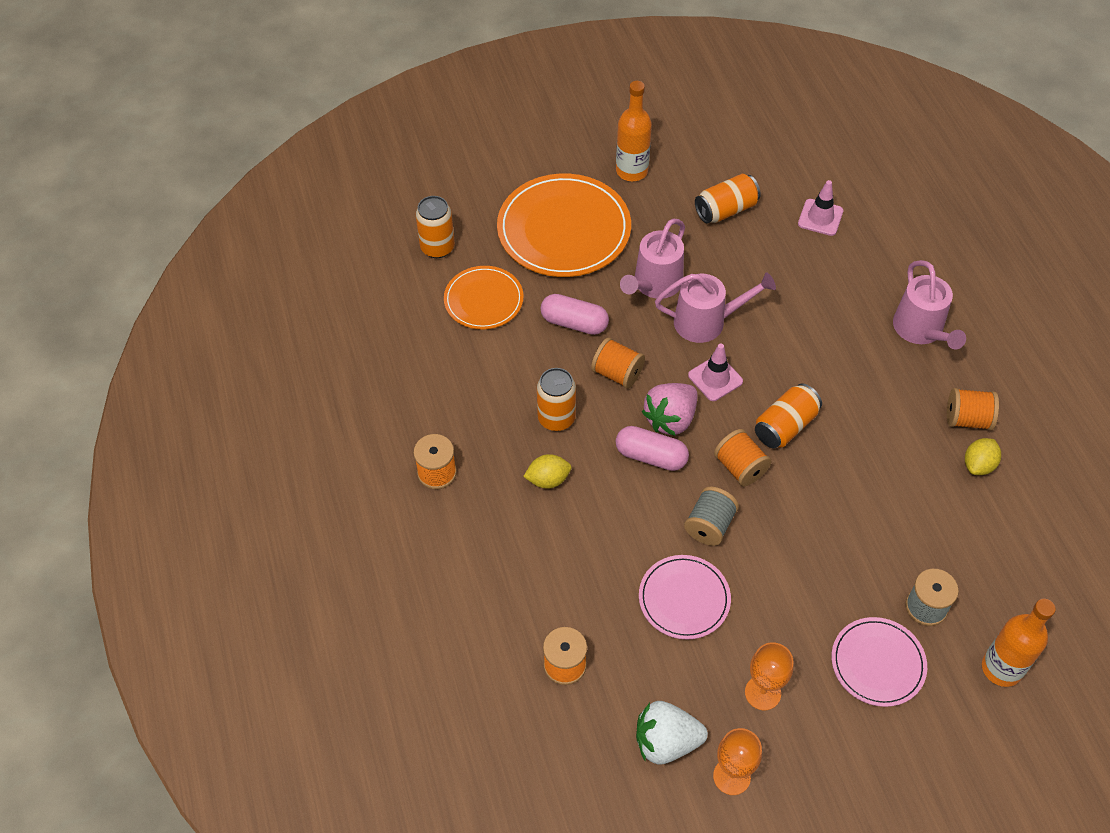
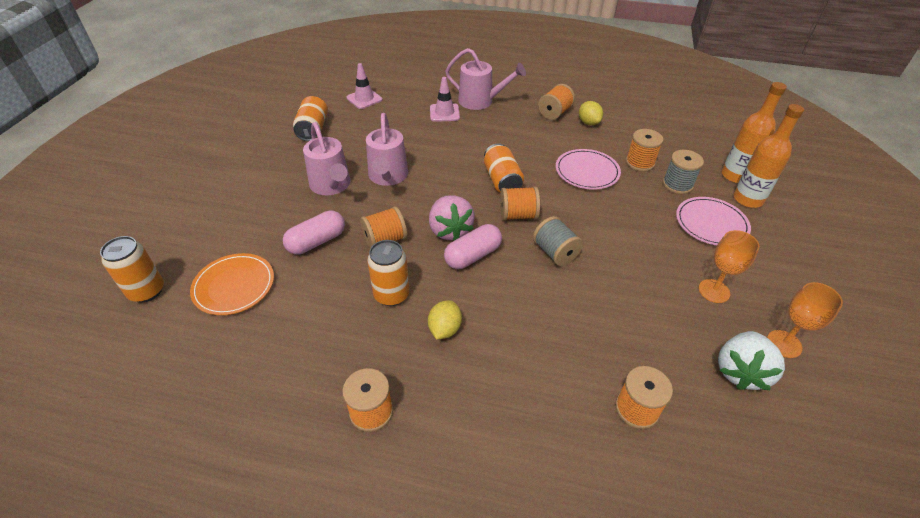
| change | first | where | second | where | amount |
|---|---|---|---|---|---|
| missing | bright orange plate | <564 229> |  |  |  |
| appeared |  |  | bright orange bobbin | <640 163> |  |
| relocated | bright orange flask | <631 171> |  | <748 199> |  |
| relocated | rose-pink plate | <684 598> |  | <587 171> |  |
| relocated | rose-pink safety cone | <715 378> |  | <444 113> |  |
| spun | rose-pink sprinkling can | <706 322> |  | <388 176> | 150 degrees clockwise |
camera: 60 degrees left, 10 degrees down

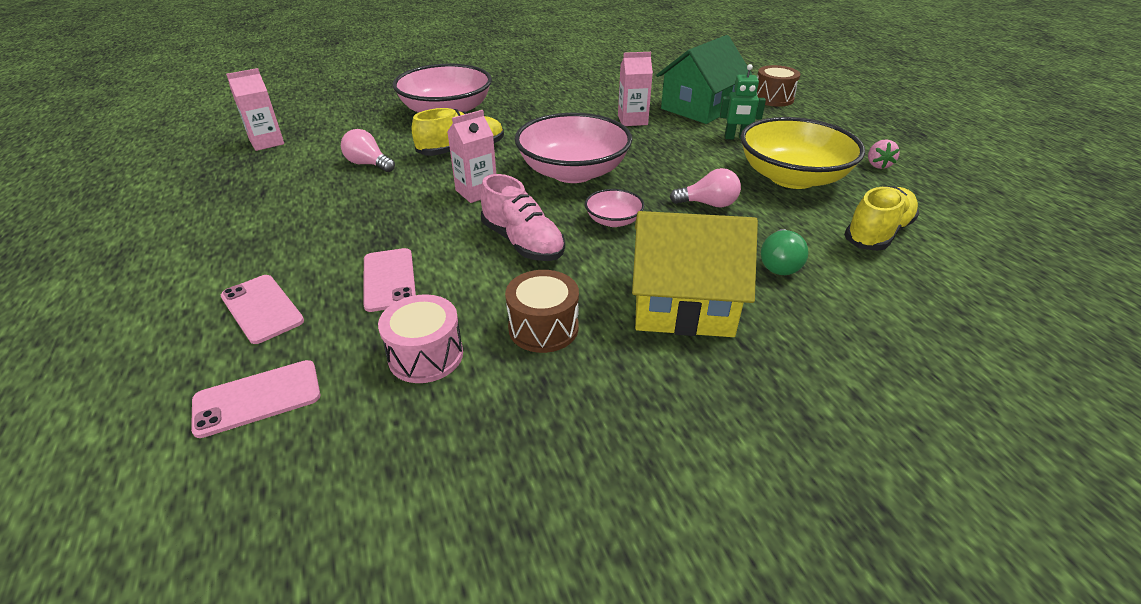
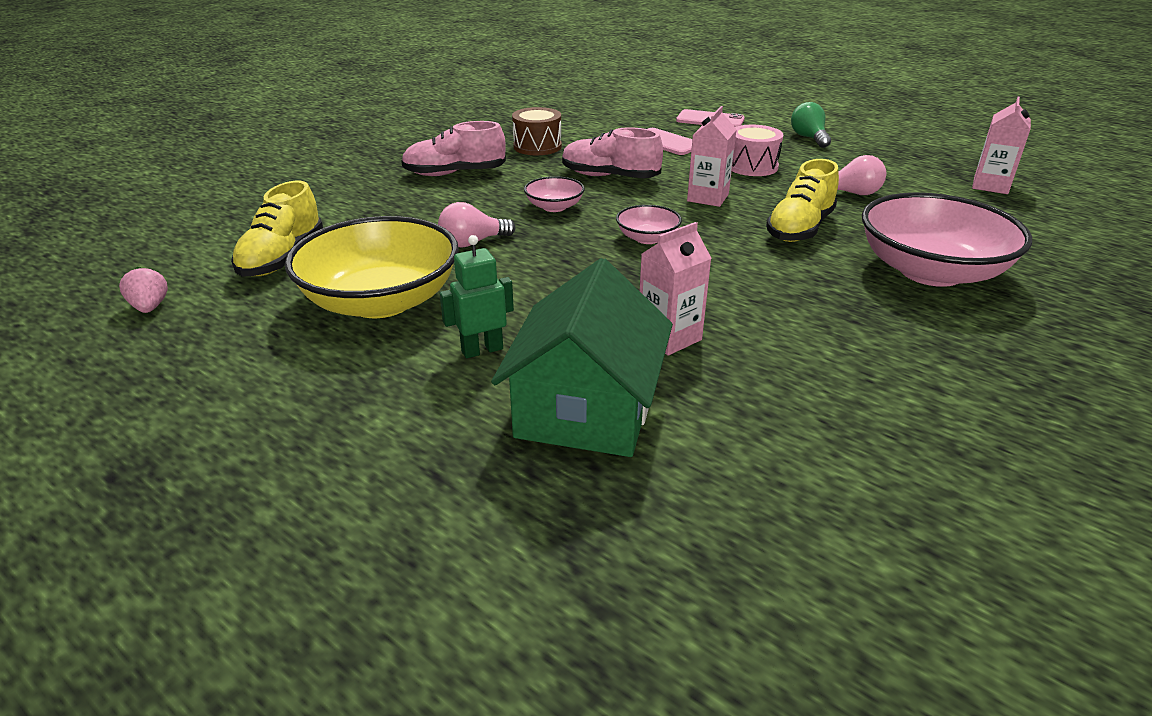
| change | first | where | second | where | amount |
|---|---|---|---|---|---|
| missing | rose-pink mobile phone | <257 398> |  |  |  |
| missing | brown drum | <773 98> |  |  |  |
| relocated | rose-pink drum | <426 355> |  | <752 166> |  |
| relocated | emerald lightbulb | <779 264> |  | <809 138> |  |
| relocated | rose-pink strawberry | <877 165> |  | <150 307> |  |
| exchanged | golden toy house | <682 304> | rose-pink sneaker | <454 173> |  |
| size | rose-pink bowl | <573 172> |  | <647 238> | x0.46 |
camera: 150 degrees right, 5 degrees down

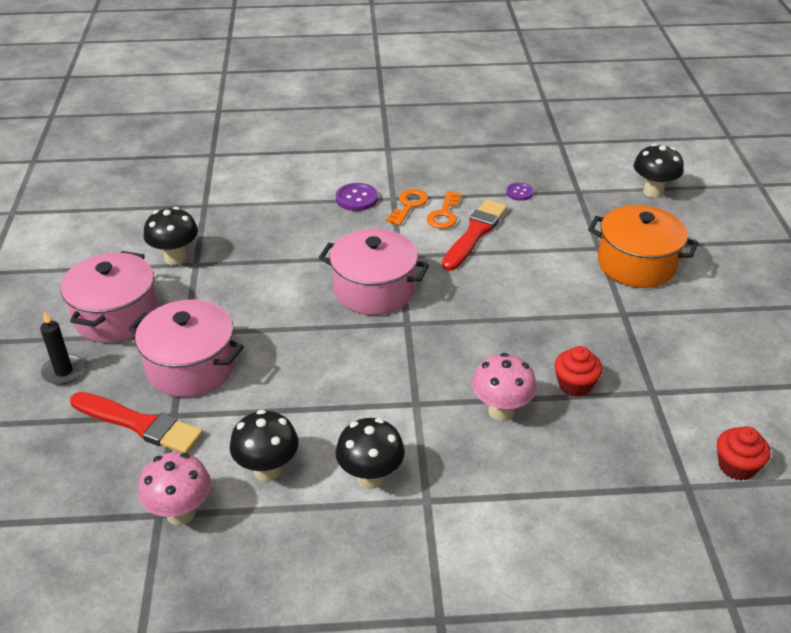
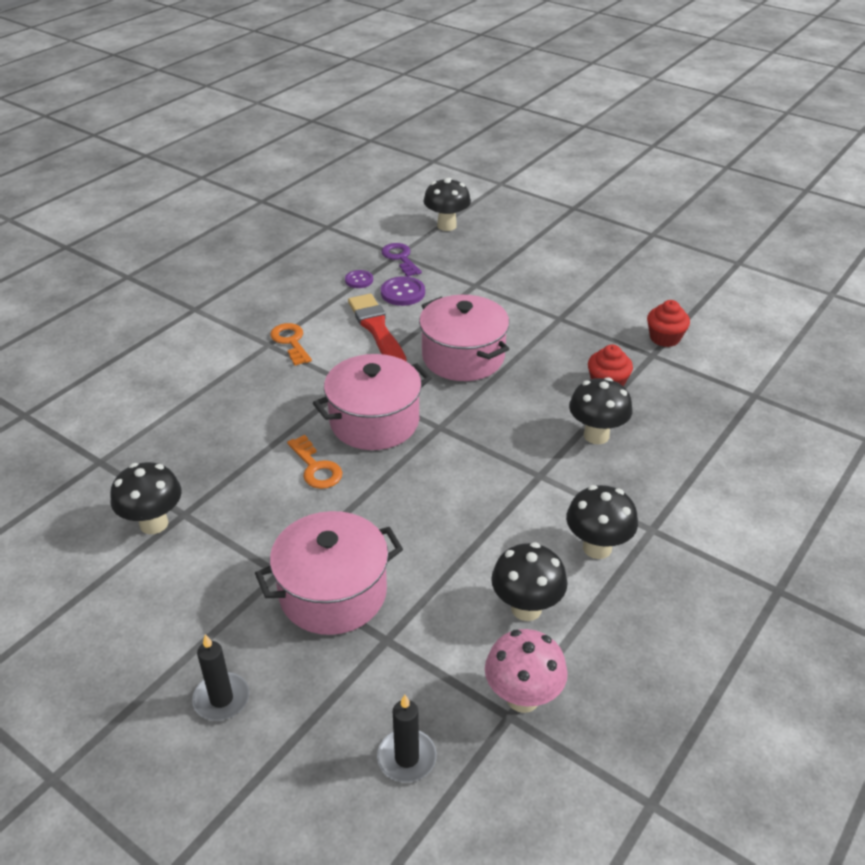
| change | first | where | second | where | amount |
|---|---|---|---|---|---|
| missing | scarlet brush | <139 424> |  |  |  |
| missing | bright orange stockpot | <636 264> |  |  |  |
| appeared |  |  | jet-black wax candle | <407 758> |  |
| appeared |  |  | violet latchkey | <400 258> |  |
| relocated | rose-pink stockpot | <116 316> |  | <463 357> |  |
| relocated | violet shirt button | <356 198> |  | <403 293> |  |
| relocated | bright orange latchkey | <444 214> |  | <316 468> |  |
| relocated | scarlet cupcake | <737 466> |  | <664 338> |  |
| colour | rose-pink fungus | <501 411> | jet-black fungus | <596 435> |  |
camera: 50 degrees left, 0 degrees up

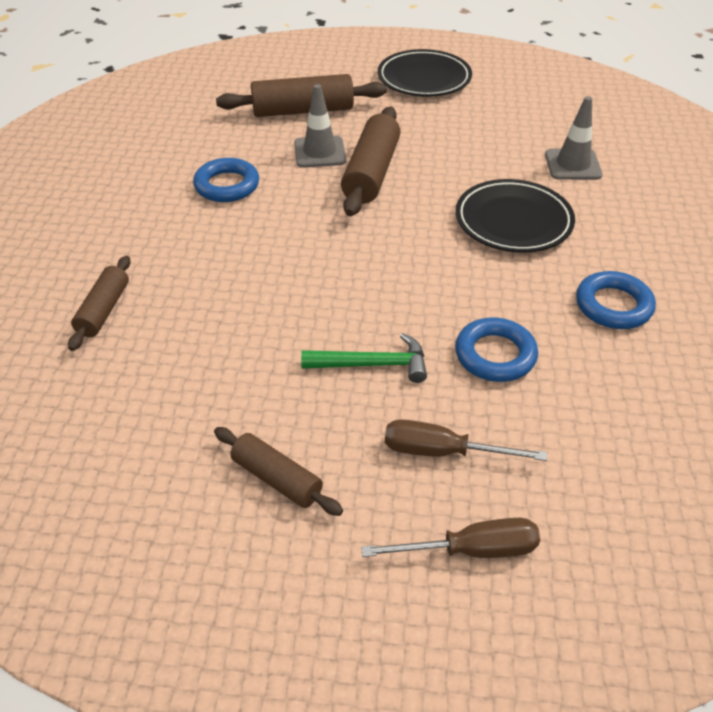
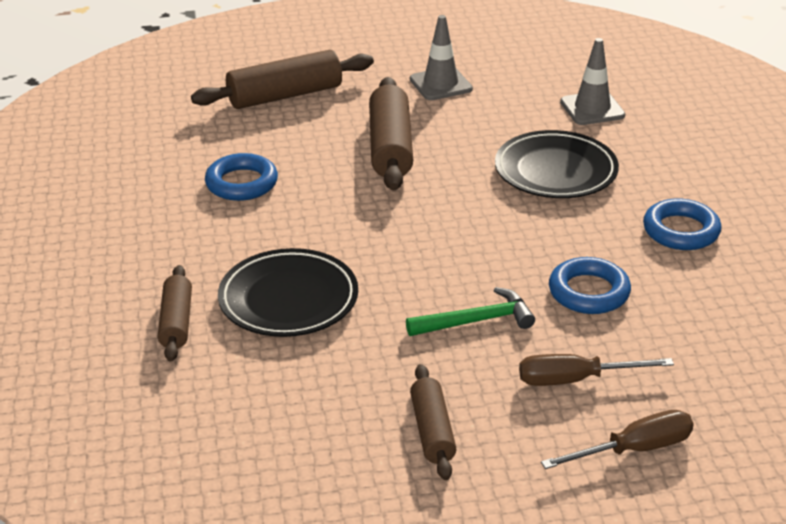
| change | first | where | second | where | amount |
|---|---|---|---|---|---|
| relocated | grey safety cone | <319 152> |  | <440 84> |  |
| relocated | jet-black plate | <424 79> |  | <288 299> |  |
| spun | brown pastry roller | <277 478> |  | <432 431> | 60 degrees clockwise |
camera: 15 degrees left, 10 degrees down

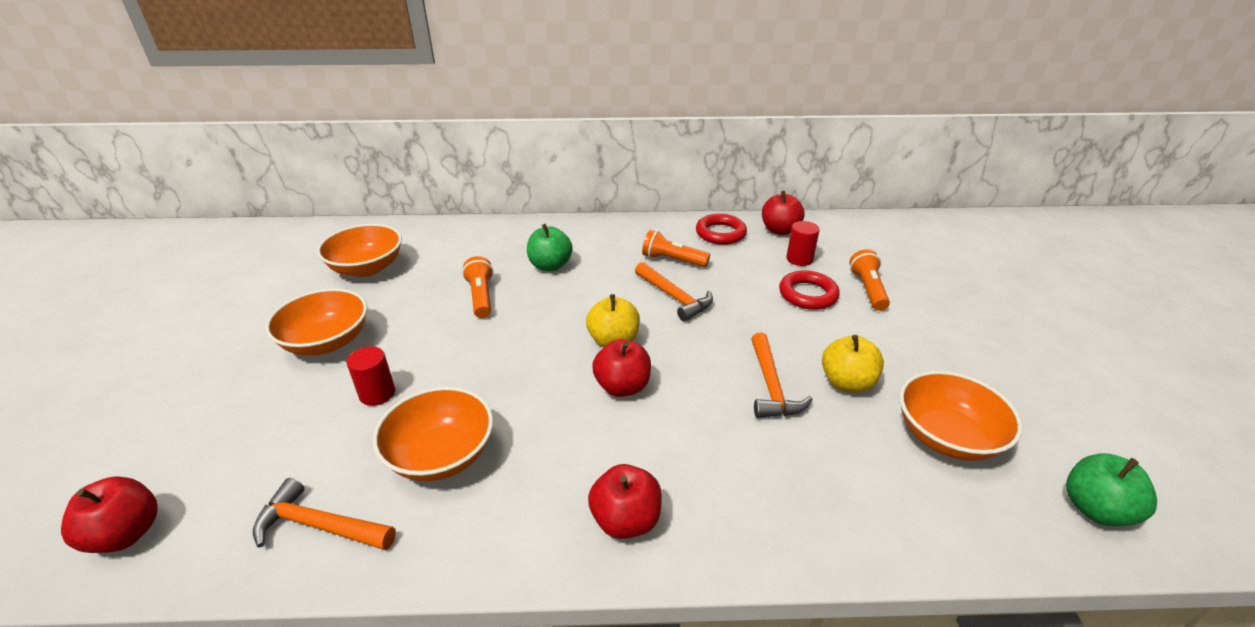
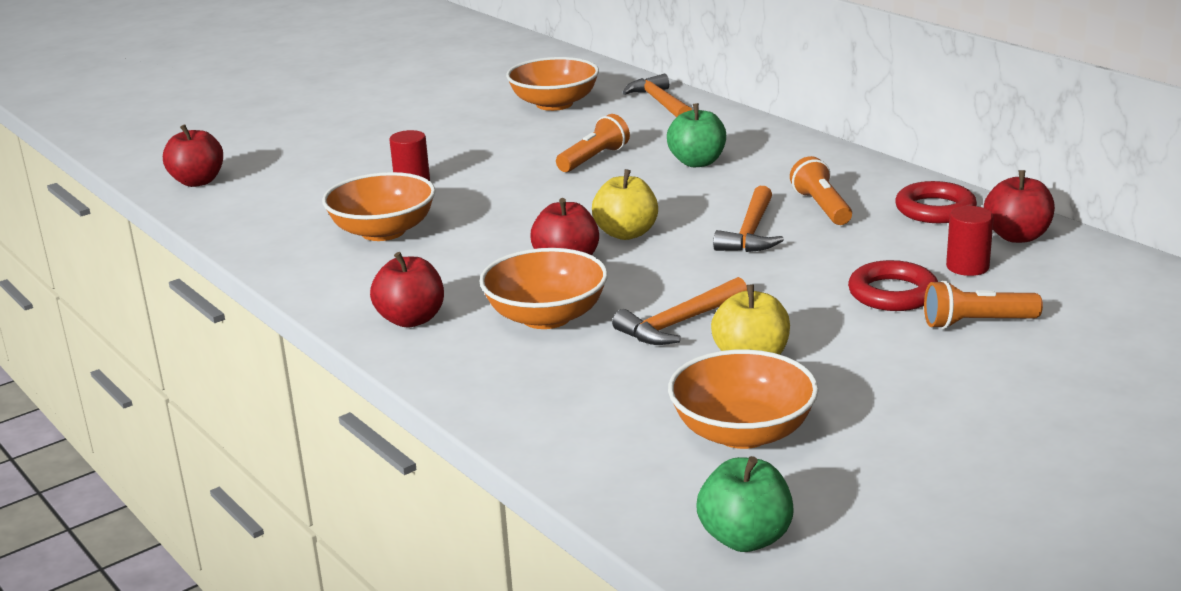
| change | first | where | second | where | amount |
|---|---|---|---|---|---|
| relocated | bright orange hammer | <319 526> |  | <660 103> |  |
| relocated | bright orange bowl | <327 342> |  | <546 317> |  |
| spun | bright orange pocket torch | <868 289> |  | <976 323> | 150 degrees counterclockwise |
camera: 55 degrees right, 10 degrees down

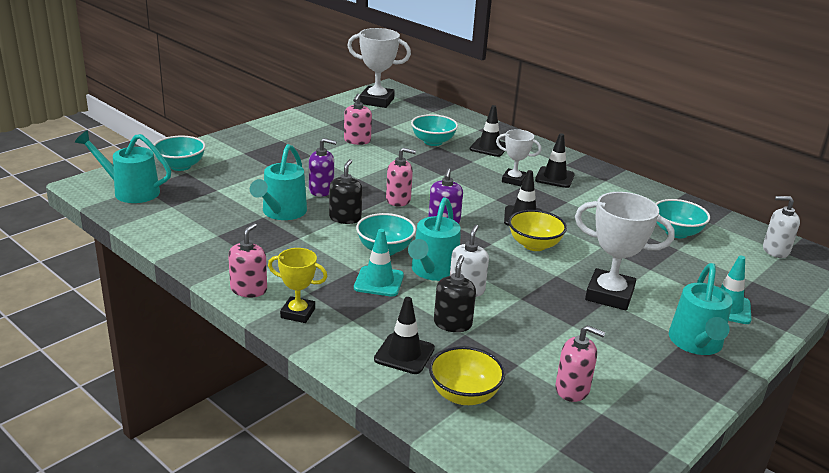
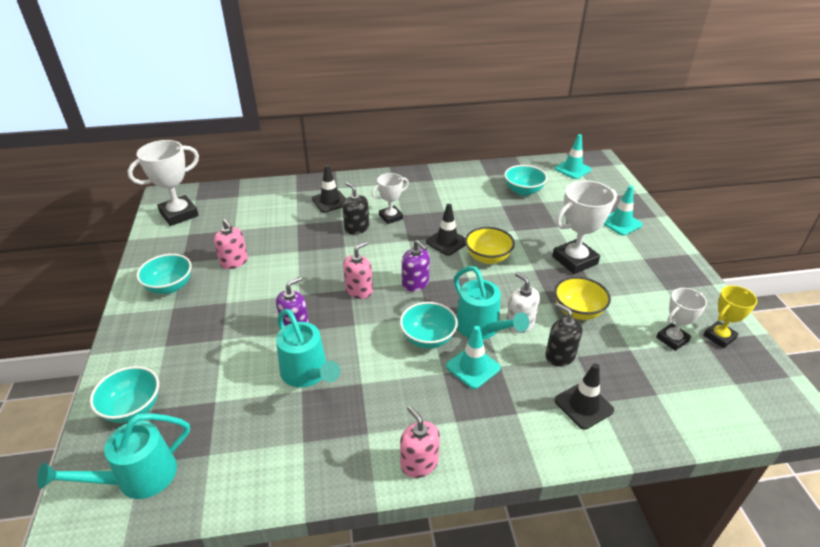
| change | first | where | second | where | amount |
|---|---|---|---|---|---|
| missing | jet-black safety cone | <554 177> |  |  |  |
| missing | aqua sprinkling can | <696 344> |  |  |  |
| relocated | golden prize cup | <298 313> |  | <719 337> |  |
| relocated | jet-black soap dispenser | <345 218> |  | <356 228> |  |
| relocated | aqua bowl | <433 142> |  | <170 286> |  |
| relocated | golden bowl | <464 395> |  | <578 311> |  |
| exchanged | rose-pink soap dispenser | <572 389> | white prize cup | <672 339> |  |
| exchanged | white soap dispenser | <775 250> | aqua safety cone | <572 169> |  |
camera: 50 degrees left, 10 degrees up

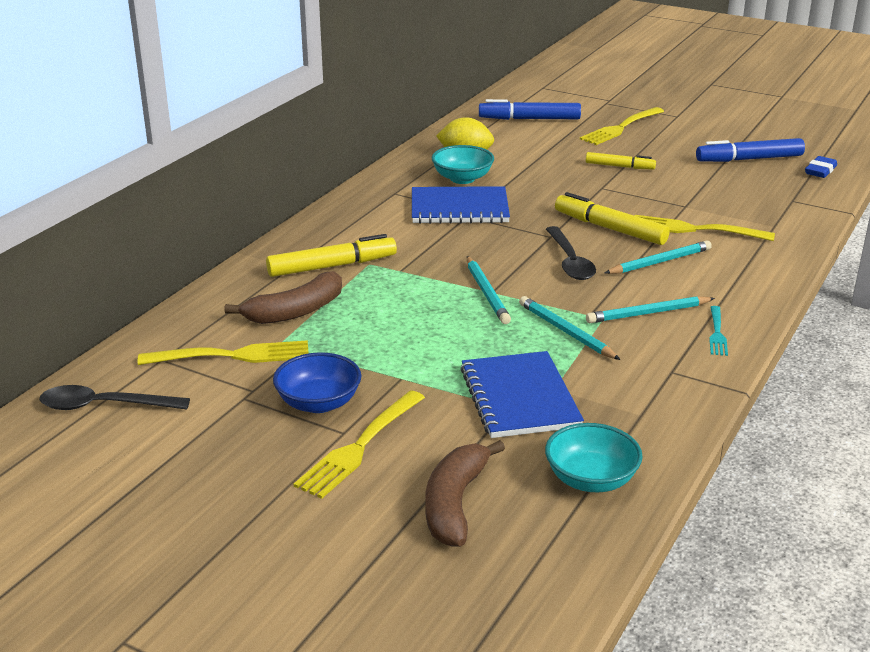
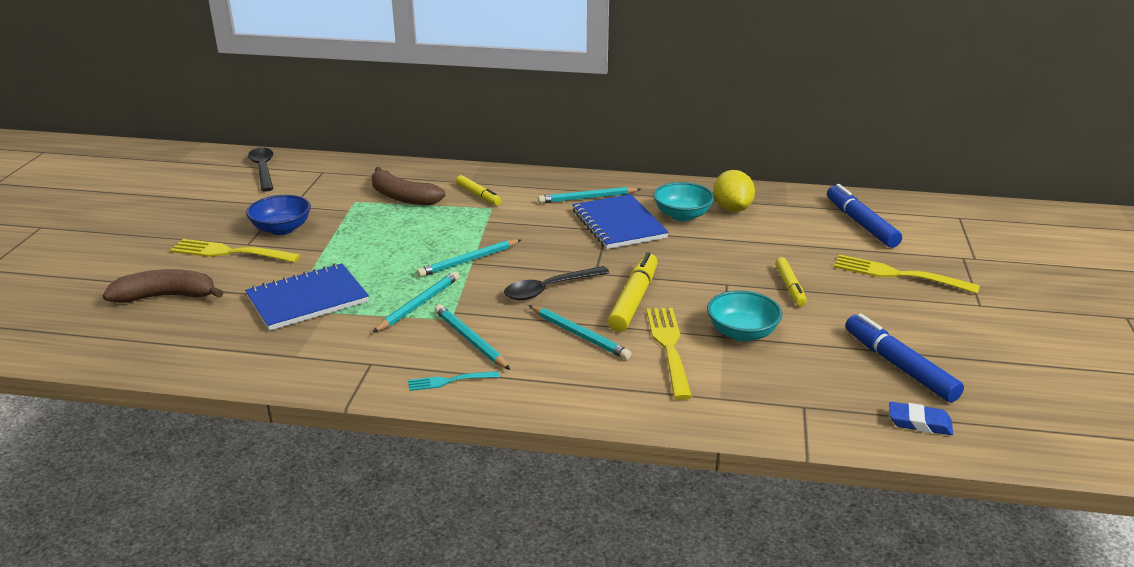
| change | first | where | second | where | amount |
|---|---|---|---|---|---|
| missing | golden table fork | <231 356> |  |  |  |
| appeared |  |  | aqua pencil | <587 198> |  |
| relocated | aqua bowl | <591 479> |  | <742 333> |  |
| size | golden felt pen | <332 266> |  | <478 195> | x0.63 |
camera: 70 degrees right, 0 degrees up

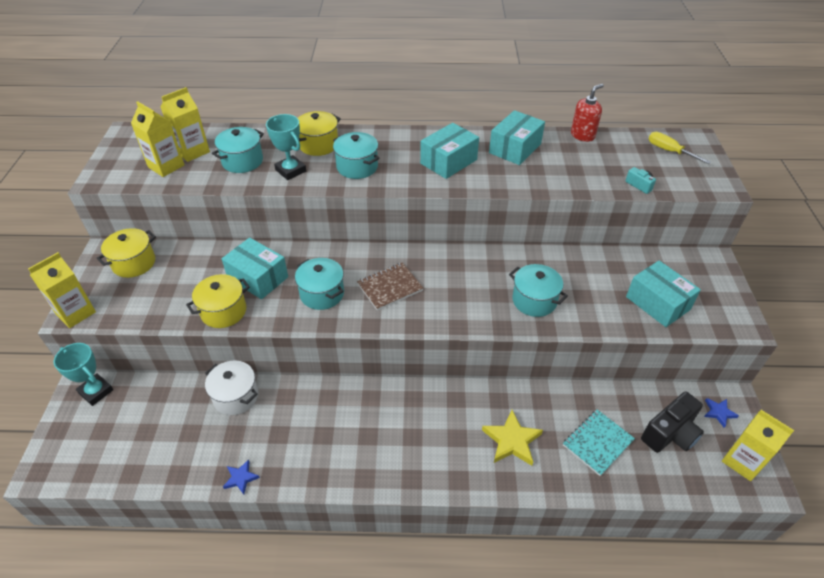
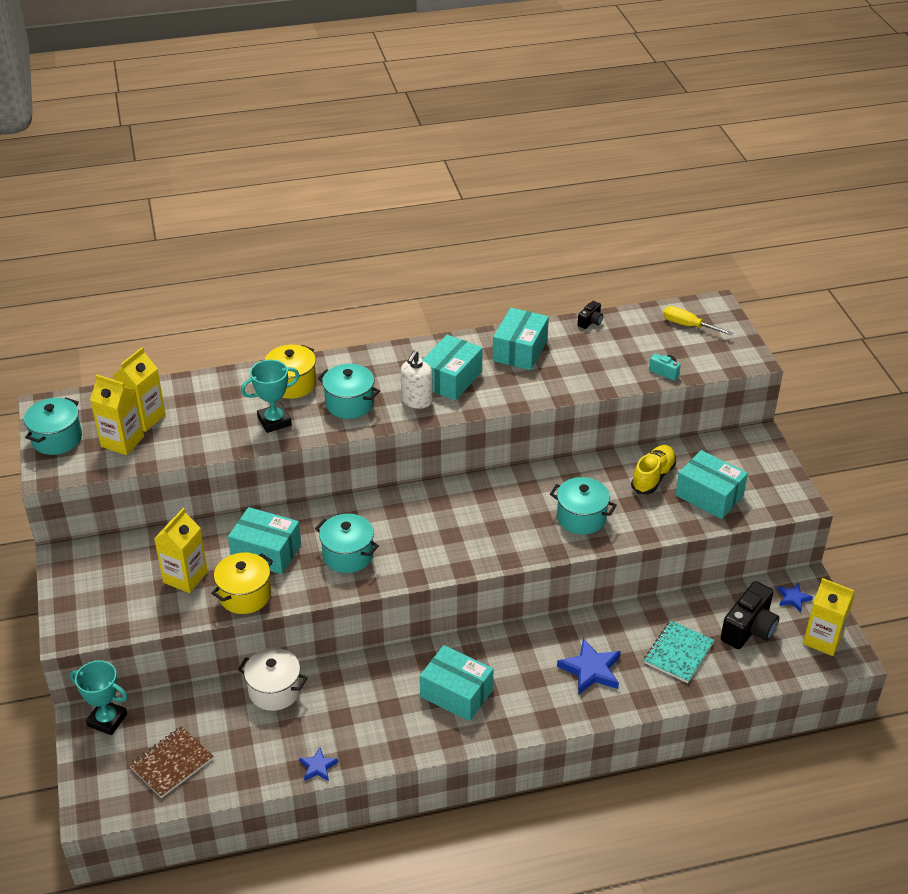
| change | first | where | second | where | amount |
|---|---|---|---|---|---|
| missing | golden stockpot | <134 263> |  |  |  |
| appeared |  |  | white soap dispenser | <417 401> |  |
| appeared |  |  | aqua parcel | <456 693> |  |
| appeared |  |  | golden sneaker | <653 477> |  |
| relocated | golden juice carton | <76 313> |  | <185 577> |  |
| relocated | aqua stockpot | <242 161> |  | <57 439> |  |
| relocated | brown notebook | <390 287> |  | <171 763> |  |
| exchanged | scarlet soap dispenser | <582 135> | jet-black photo camera | <590 322> |  |
| colour | golden star | <511 441> | cobalt star | <591 670> |  |
| spun | aqua prize cup | <290 170> |  | <274 421> | 60 degrees counterclockwise |
camera: 15 degrees left, 5 degrees down

